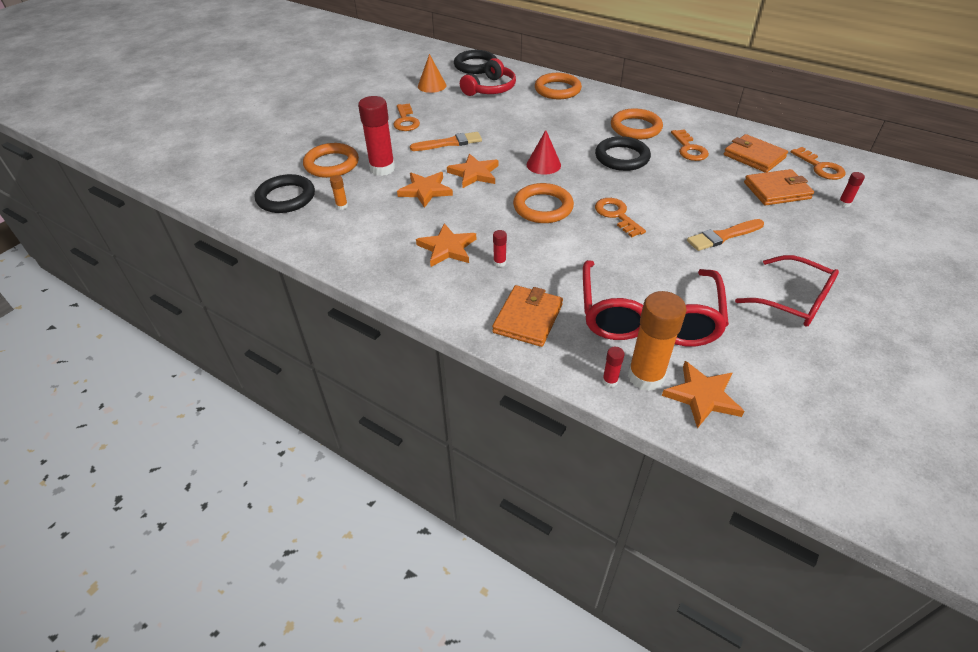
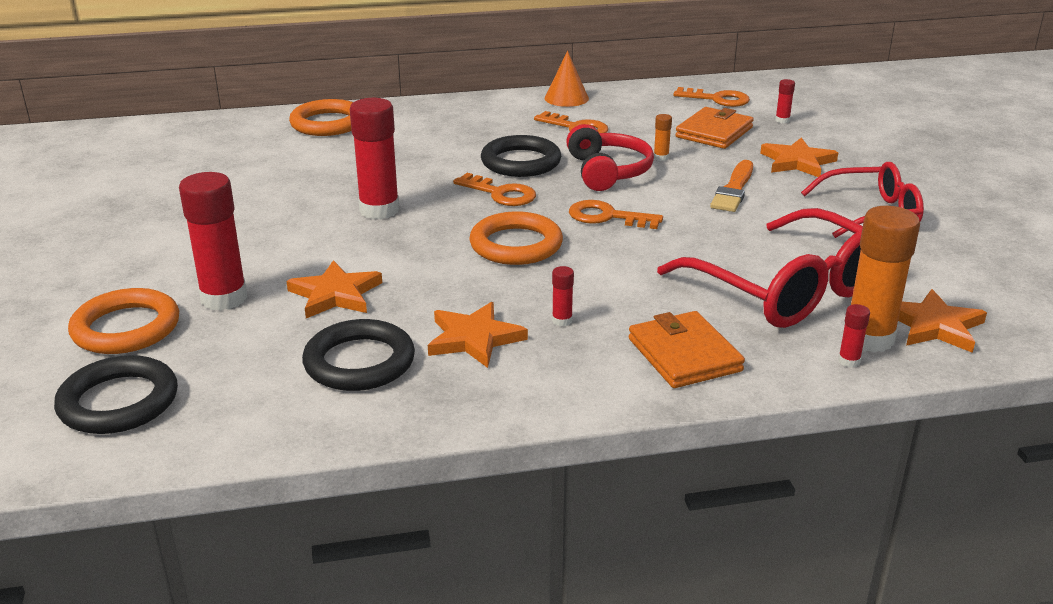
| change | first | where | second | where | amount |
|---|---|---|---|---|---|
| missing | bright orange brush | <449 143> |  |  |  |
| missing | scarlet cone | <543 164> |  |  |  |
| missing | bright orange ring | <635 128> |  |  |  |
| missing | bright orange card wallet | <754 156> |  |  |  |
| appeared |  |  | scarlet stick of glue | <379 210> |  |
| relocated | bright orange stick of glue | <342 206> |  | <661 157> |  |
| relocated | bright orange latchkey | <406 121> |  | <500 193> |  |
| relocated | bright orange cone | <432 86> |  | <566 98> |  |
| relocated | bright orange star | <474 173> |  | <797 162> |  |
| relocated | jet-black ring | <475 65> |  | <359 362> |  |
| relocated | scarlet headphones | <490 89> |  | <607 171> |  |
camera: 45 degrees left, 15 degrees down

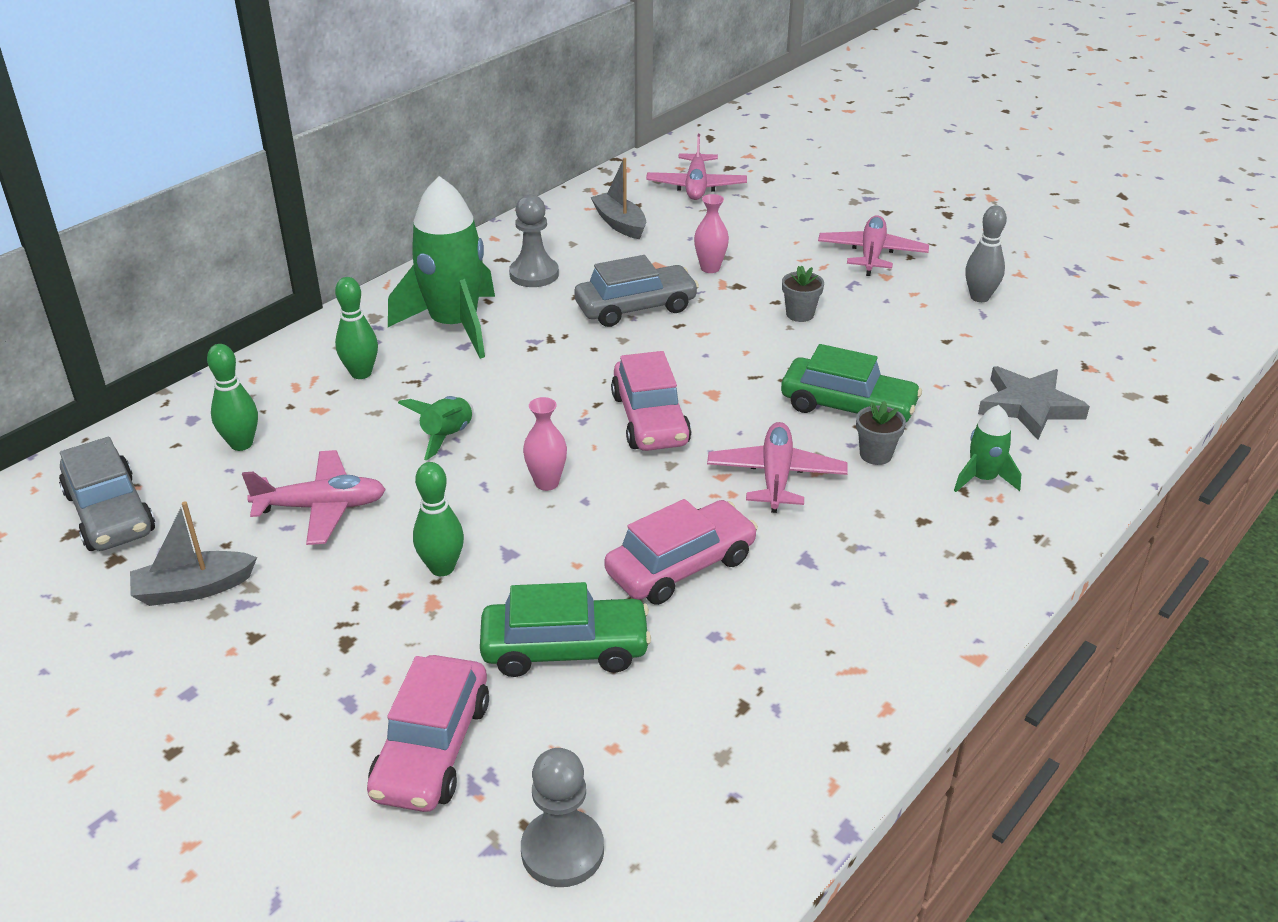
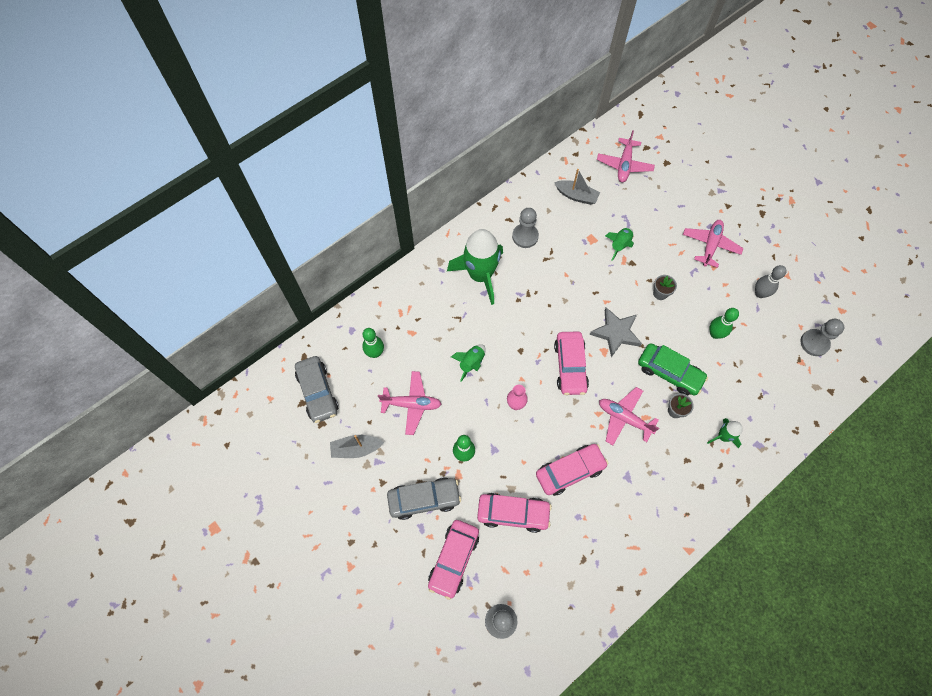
| change | first | where | second | where | amount |
|---|---|---|---|---|---|
| appeared |  |  | grey game pawn | <814 343> |  |
| relocated | emerald bowling pin | <361 373> |  | <715 334> |  |
| relocated | grey automobile | <636 307> |  | <424 499> |  |
| relocated | grey star | <1029 406> |  | <616 333> |  |
| exchanged | rose-pink flower vase | <710 268> | emerald toy rocket | <619 245> |  |
| colour | emerald automobile | <565 648> | rose-pink automobile | <513 513> |  |
| spun | grey toy boat | <620 224> |  | <576 196> | 135 degrees clockwise |
| spun | rose-pink aeroplane | <776 476> |  | <624 418> | 75 degrees counterclockwise |
camera: 10 degrees right, 30 degrees up

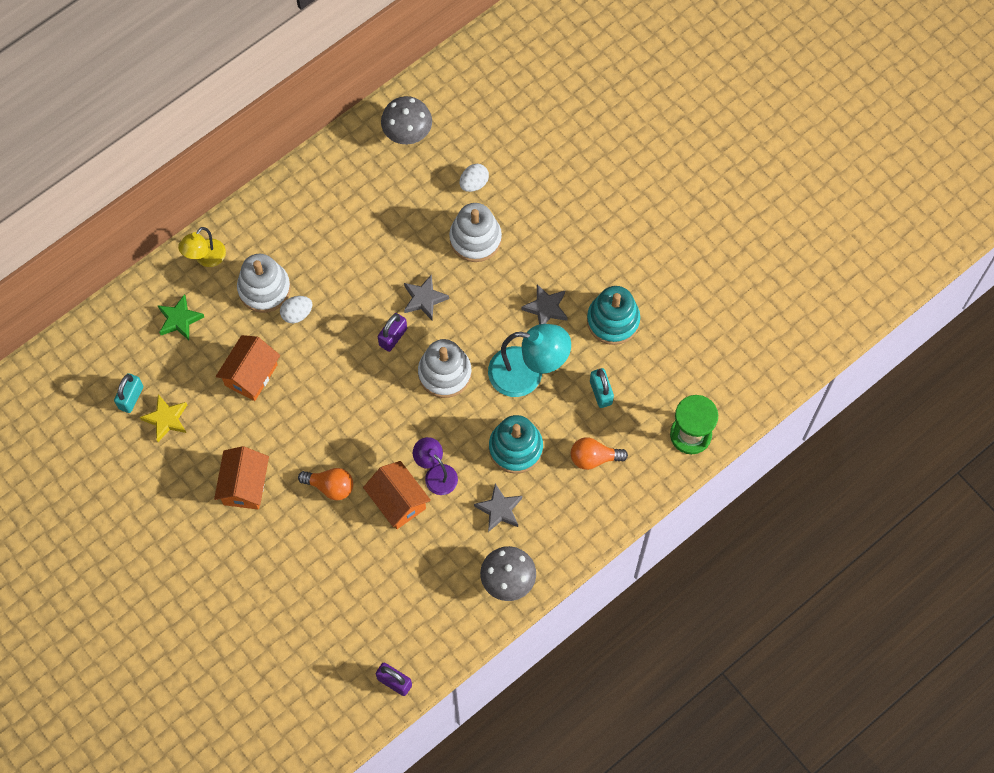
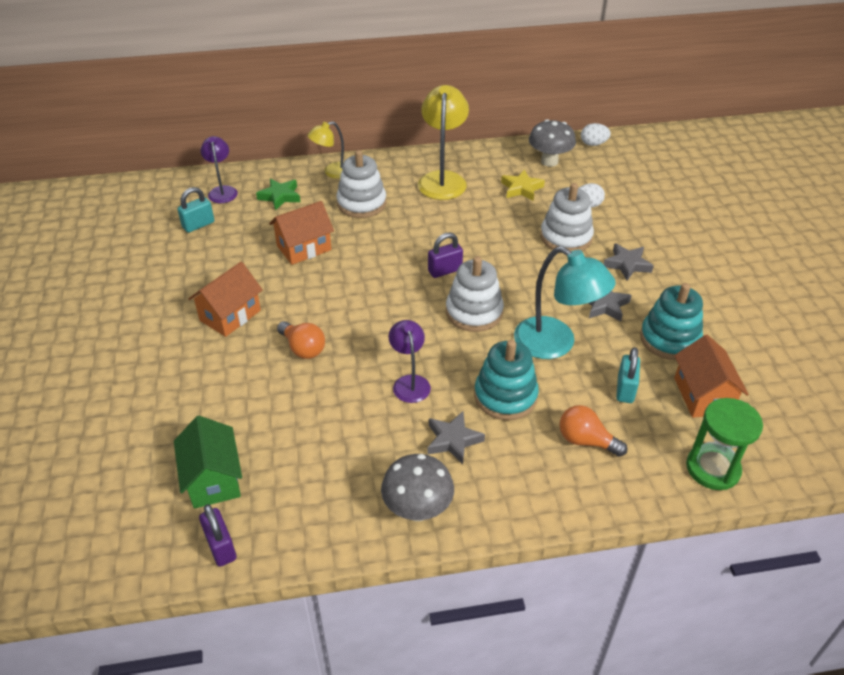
| change | first | where | second | where | amount |
|---|---|---|---|---|---|
| appeared |  |  | emerald toy house | <213 479> |  |
| appeared |  |  | violet lamp | <222 191> |  |
| appeared |  |  | golden lamp | <442 179> |  |
| relocated | golden star | <166 419> |  | <521 189> |  |
| relocated | white egg shape | <297 314> |  | <593 144> |  |
| relocated | bright orange toy house | <398 501> |  | <702 395> |  |
| relocated | grey star | <424 299> |  | <627 264> |  |
camera: 30 degrees right, 25 degrees down

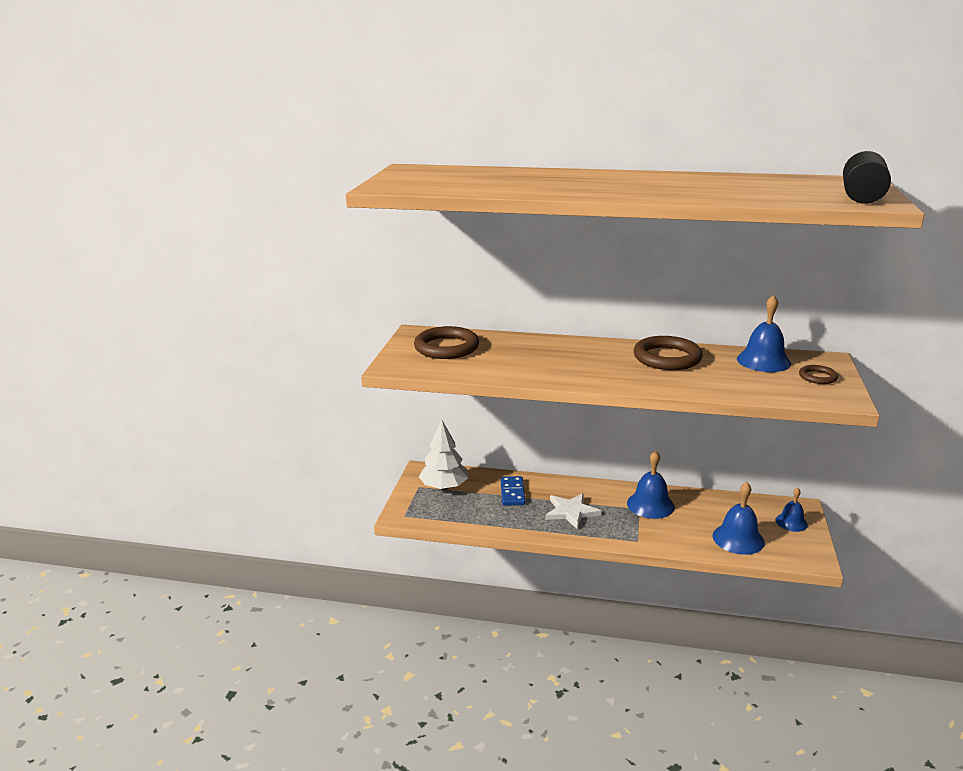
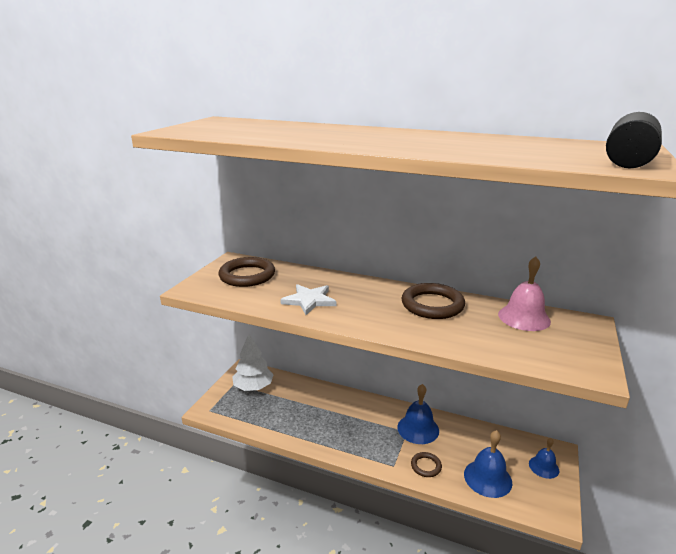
| change | first | where | second | where | amount |
|---|---|---|---|---|---|
| missing | cobalt domino tile | <512 493> |  |  |  |
| relocated | white star | <571 512> |  | <309 300> |  |
| relocated | brown ring | <817 377> |  | <426 466> |  |
| colour | cobalt bell | <763 361> | rose-pink bell | <524 317> |  |
camera: 10 degrees right, 0 degrees up

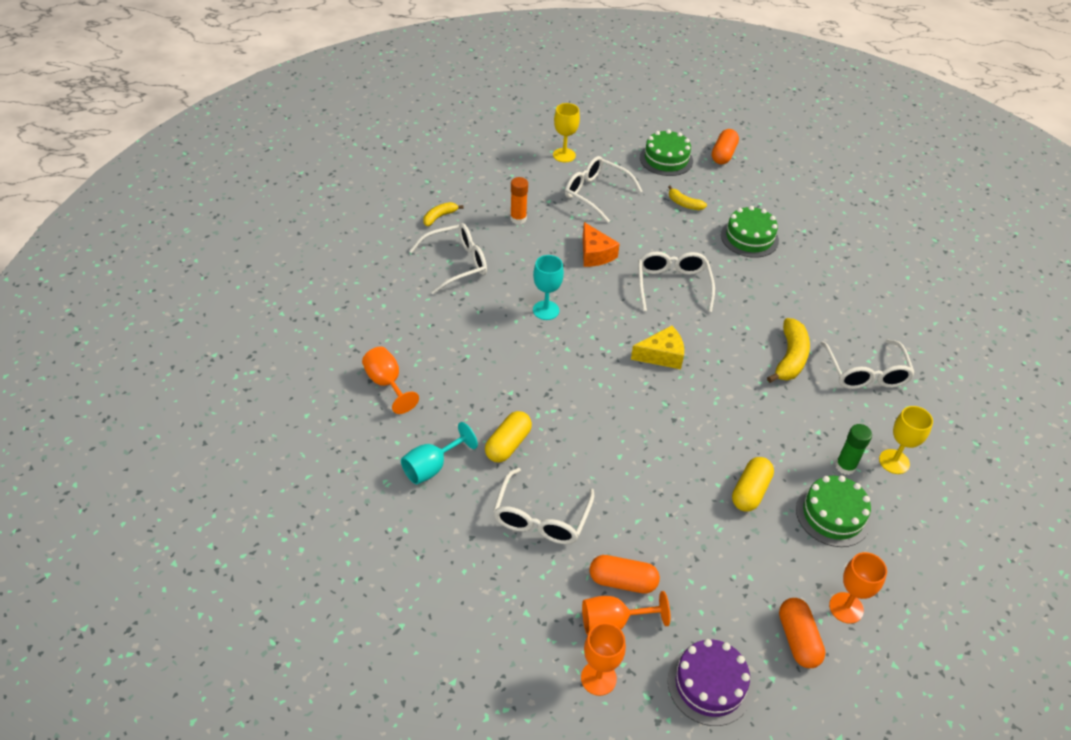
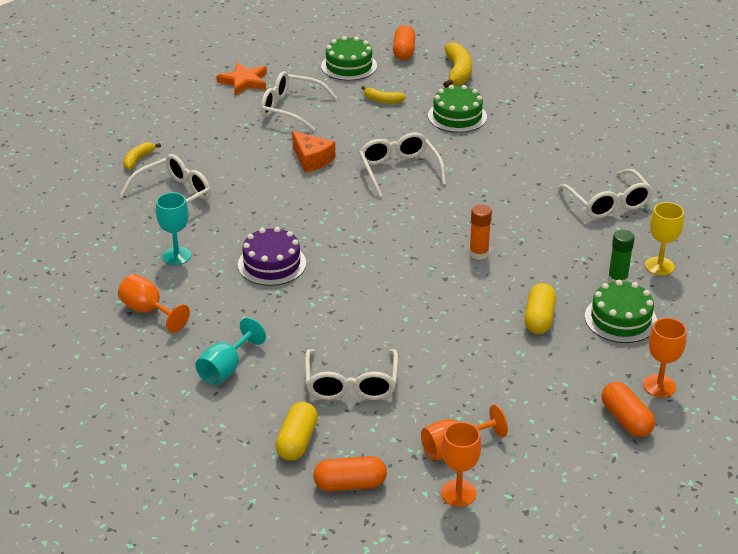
| change | first | where | second | where | amount |
|---|---|---|---|---|---|
| missing | golden piece of cheese | <662 355> |  |  |  |
| relocated | golden capsule | <508 444> |  | <297 441> |  |
| relocated | bright orange stick of glue | <518 218> |  | <478 253> |  |
| relocated | aqua wine glass | <546 310> |  | <177 256> |  |
| relocated | bright orange capsule | <622 581> |  | <350 484> |  |
| relocated | violet gateau | <709 684> |  | <272 264> |  |
| relocated | golden banana | <790 358> |  | <458 72> |  |
| exchanged | golden wine glass | <564 155> | bright orange star | <244 82> |  |
camera: 15 degrees left, 10 degrees down

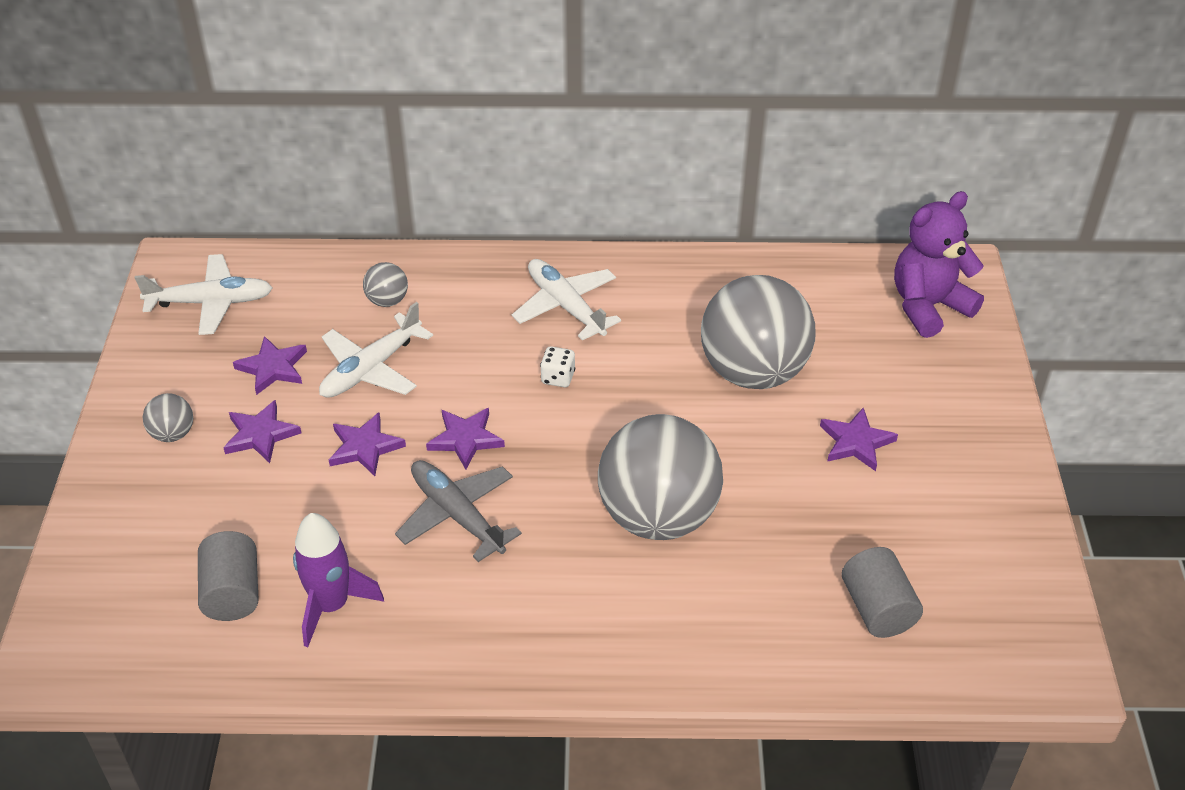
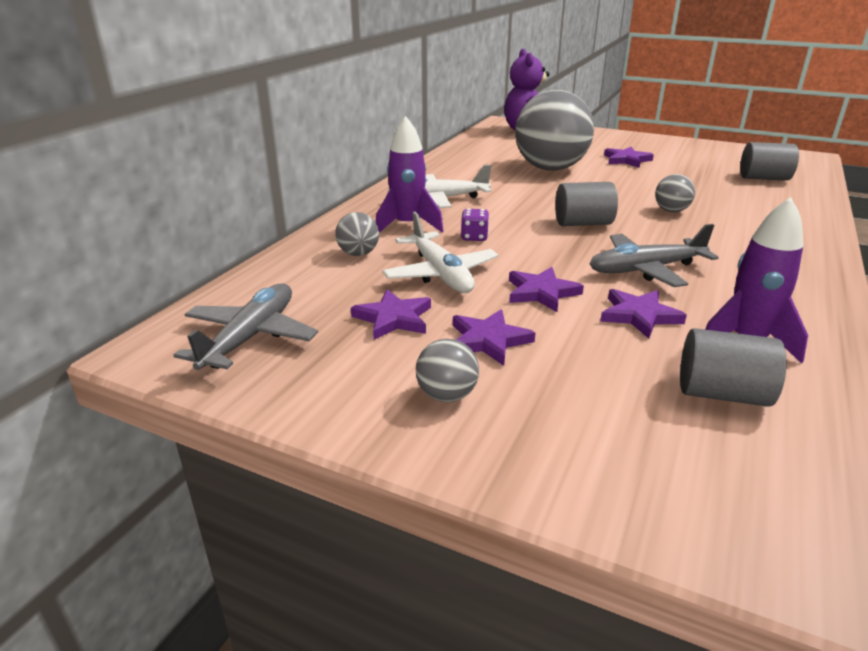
| change | first | where | second | where | amount |
|---|---|---|---|---|---|
| missing | white game die | <558 377> |  |  |  |
| appeared |  |  | violet toy rocket | <408 225> |  |
| appeared |  |  | violet game die | <474 237> |  |
| appeared |  |  | grey cylinder shape | <583 223> |  |
| relocated | violet star | <465 439> |  | <639 315> |  |
| colour | white aeroplane | <210 302> | grey aeroplane | <250 337> |  |
| size | grey sphere | <658 516> |  | <671 211> | x0.42 |
camera: 65 degrees left, 15 degrees down

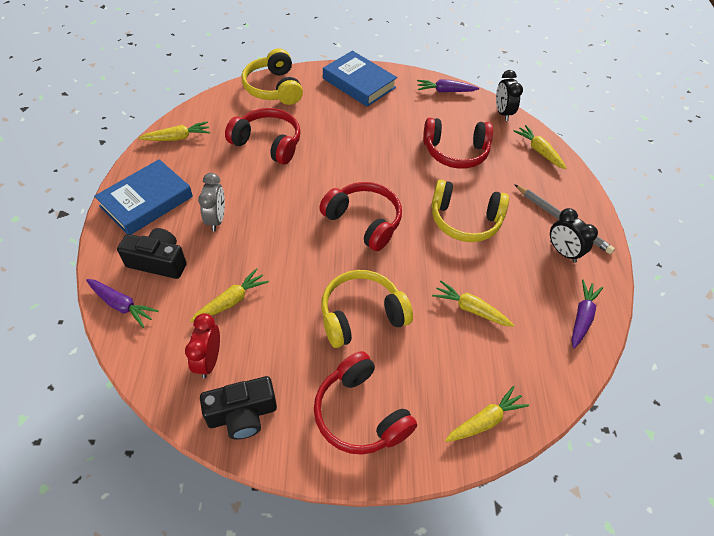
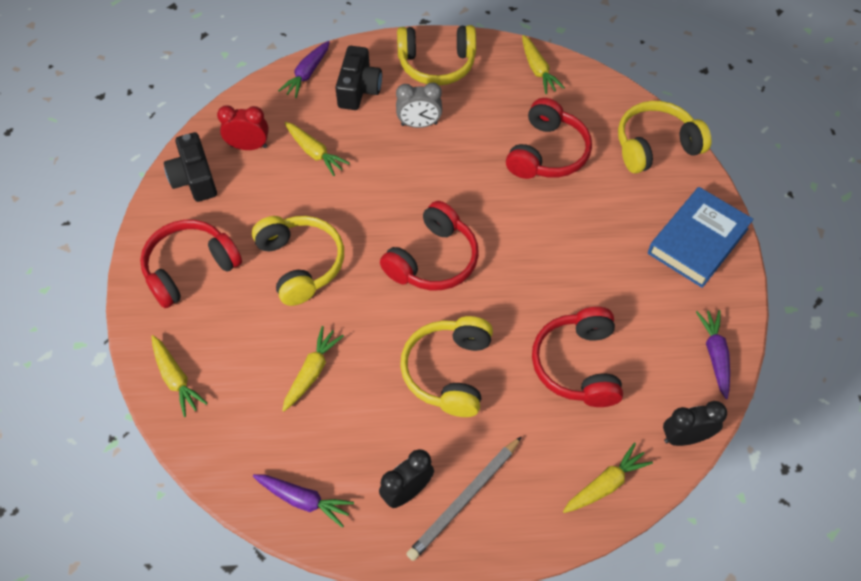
| change | first | where | second | where | amount |
|---|---|---|---|---|---|
| exchanged | cobalt hardback | <146 201> | golden headphones | <436 64> |  |
camera: 90 degrees right, 5 degrees up

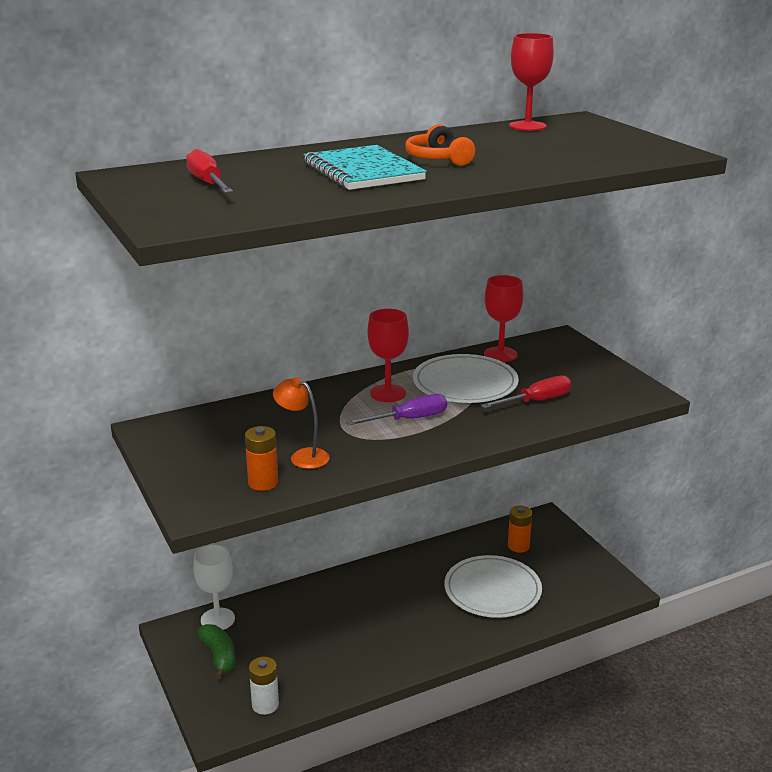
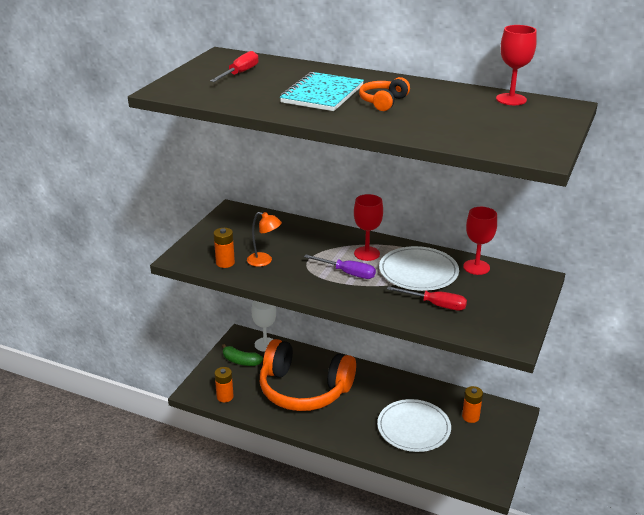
| change | first | where | second | where | amount |
|---|---|---|---|---|---|
| appeared |  |  | bright orange headphones | <304 390> |  |
| colour | white AA battery | <265 705> | bright orange AA battery | <225 397> |  |
| spun | emerald banana | <219 656> |  | <241 361> | 90 degrees clockwise |
| spun | bright orange lamp | <303 456> |  | <264 261> | 120 degrees clockwise |
camera: 50 degrees right, 5 degrees up

